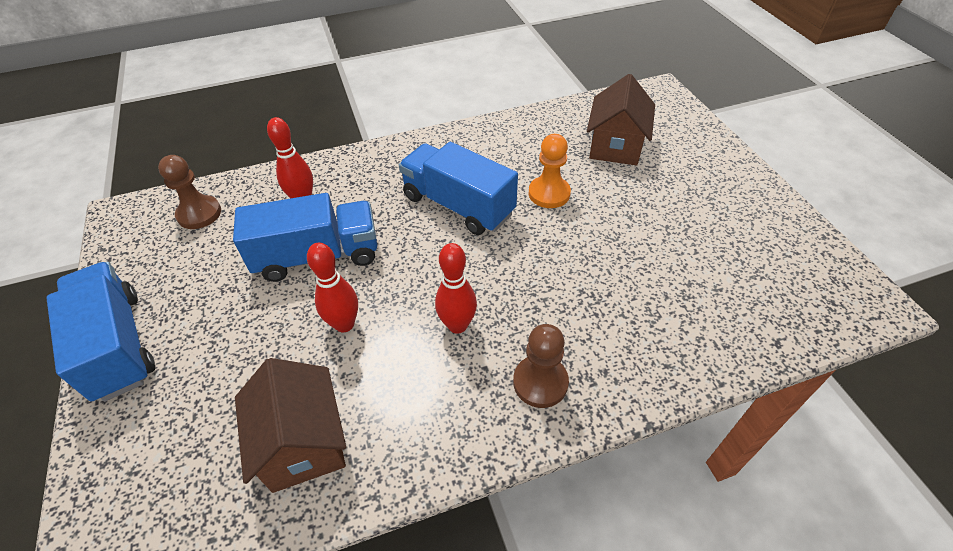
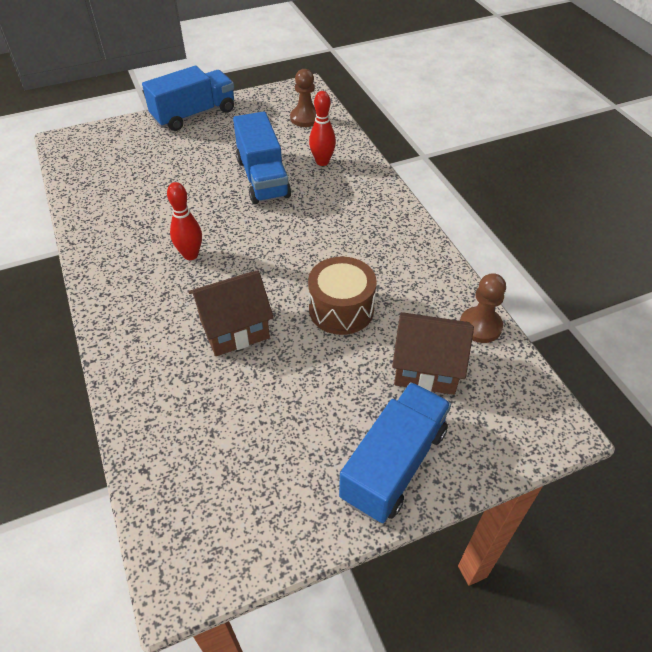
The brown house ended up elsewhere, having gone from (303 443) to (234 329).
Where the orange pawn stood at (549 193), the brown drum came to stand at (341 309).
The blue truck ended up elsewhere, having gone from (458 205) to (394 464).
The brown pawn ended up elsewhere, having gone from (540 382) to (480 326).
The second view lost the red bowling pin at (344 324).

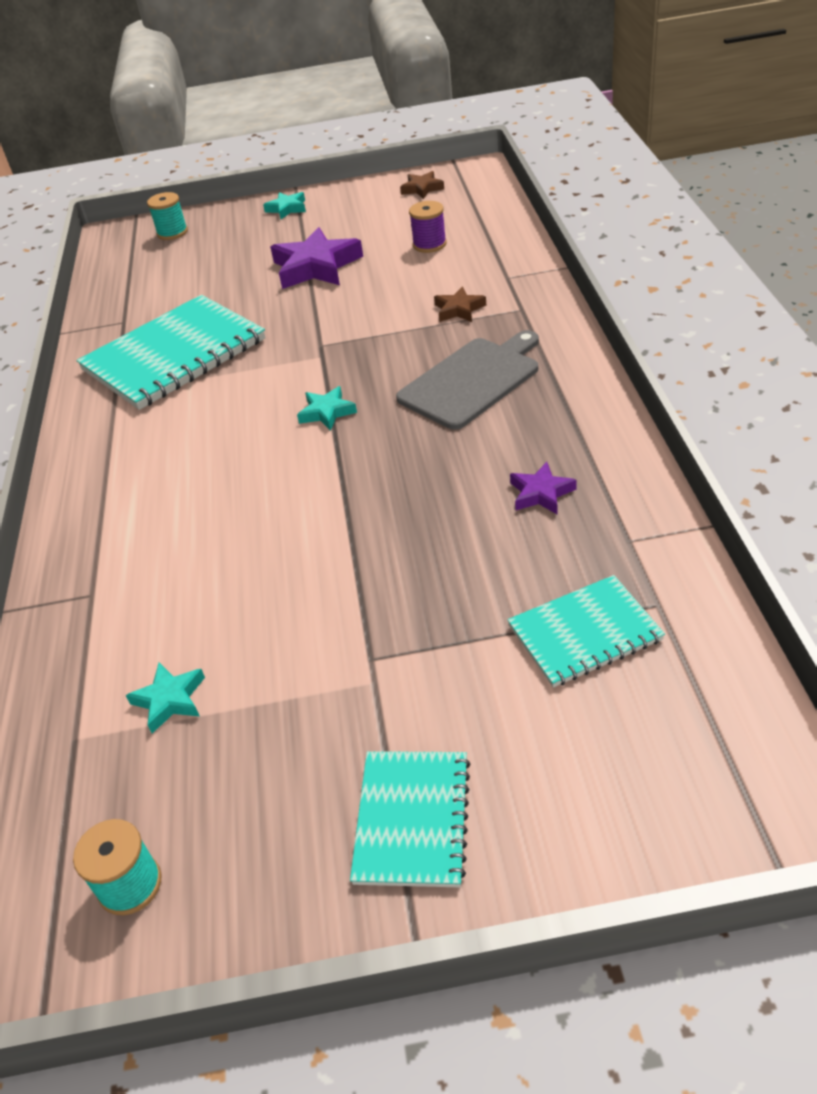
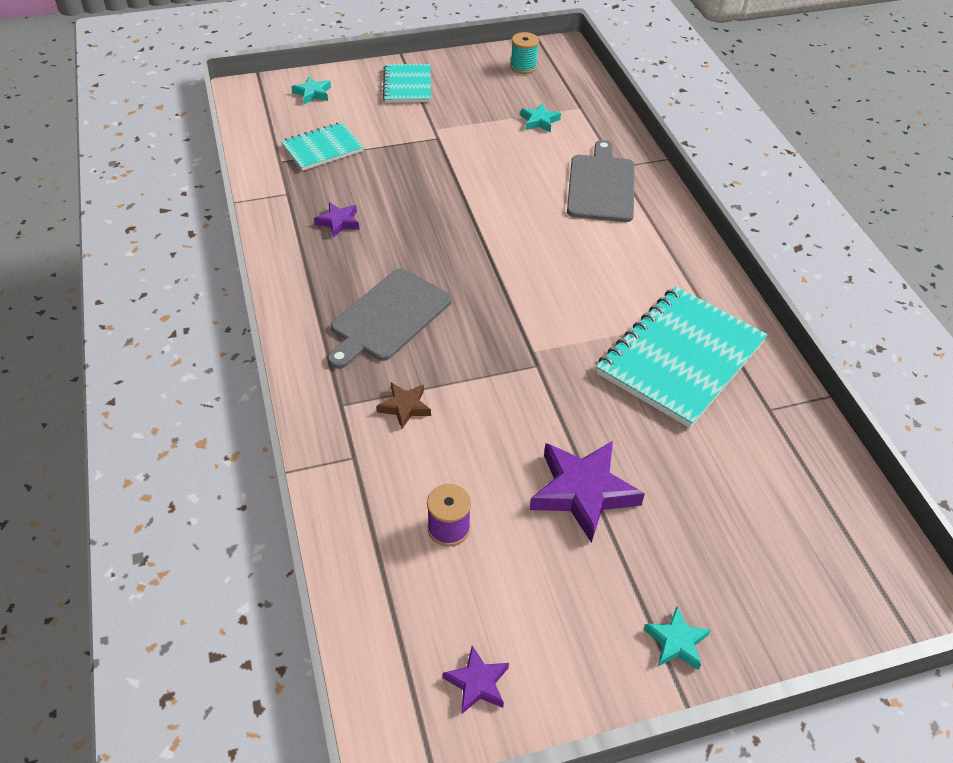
The turquoise star ended up elsewhere, having gone from (327 412) to (312 93).
What was the brown star at (422 189) turned into the purple star at (477 683).
The second view gained the grey cutting board at (601 185).
The second view lost the turquoise spool at (172 233).

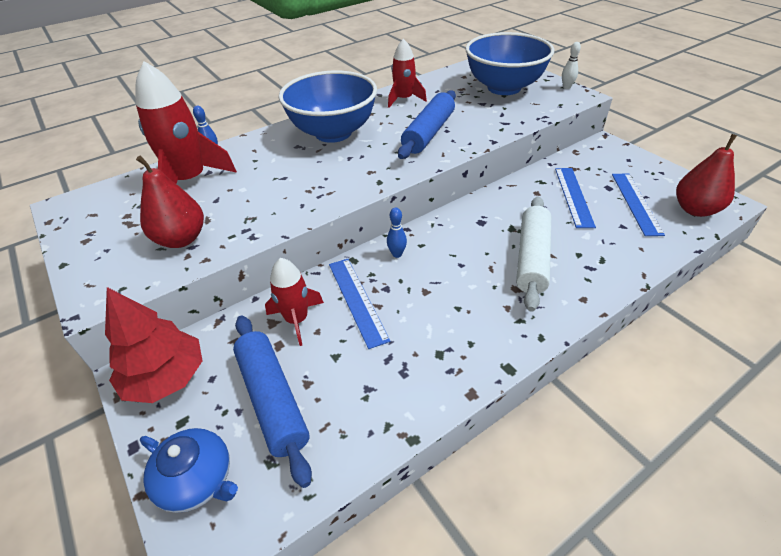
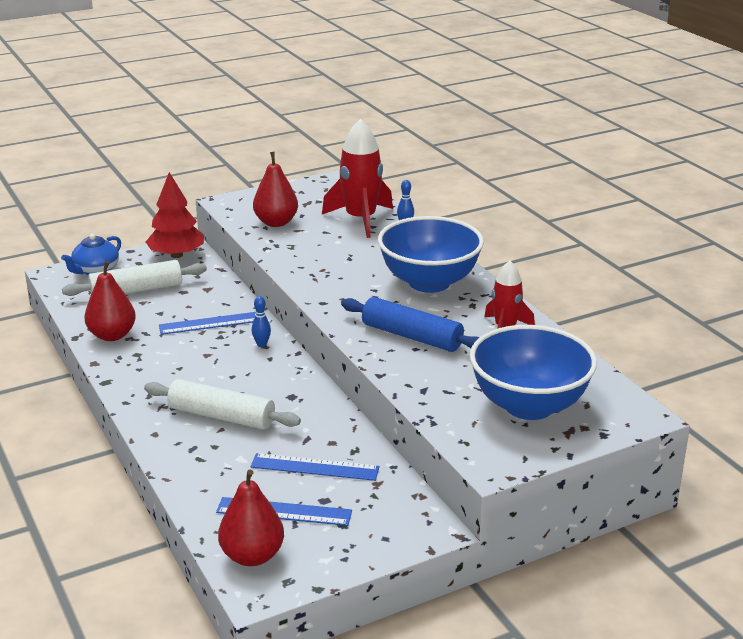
What was the blue rolling pin at (272 399) turned into the white rolling pin at (136 290).
The second view gained the red pear at (112 335).
The second view lost the red rocket at (296 320).
The second view lost the white bowling pin at (566 87).

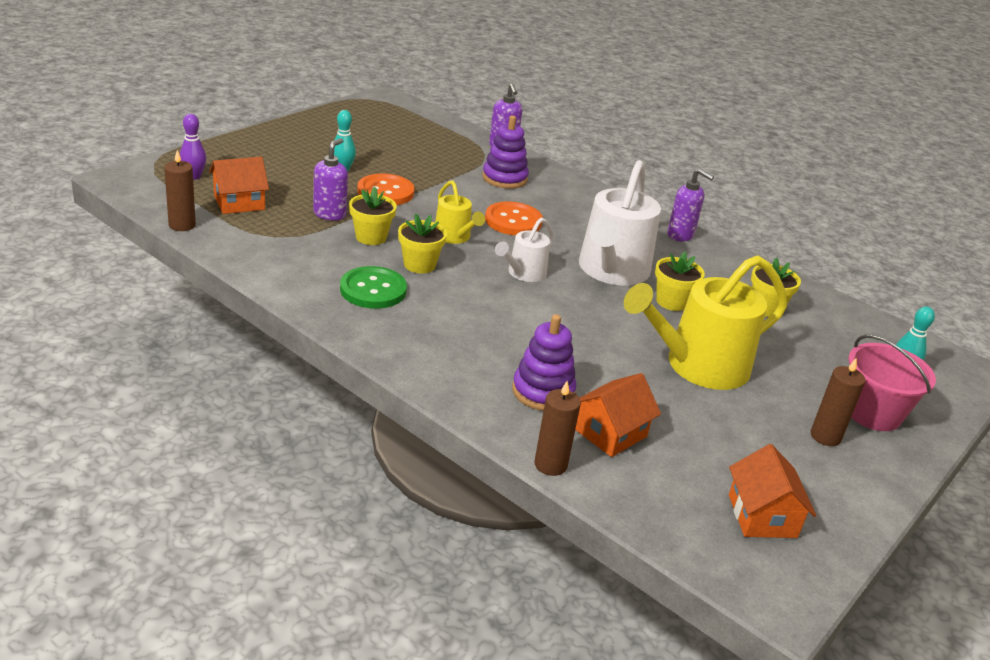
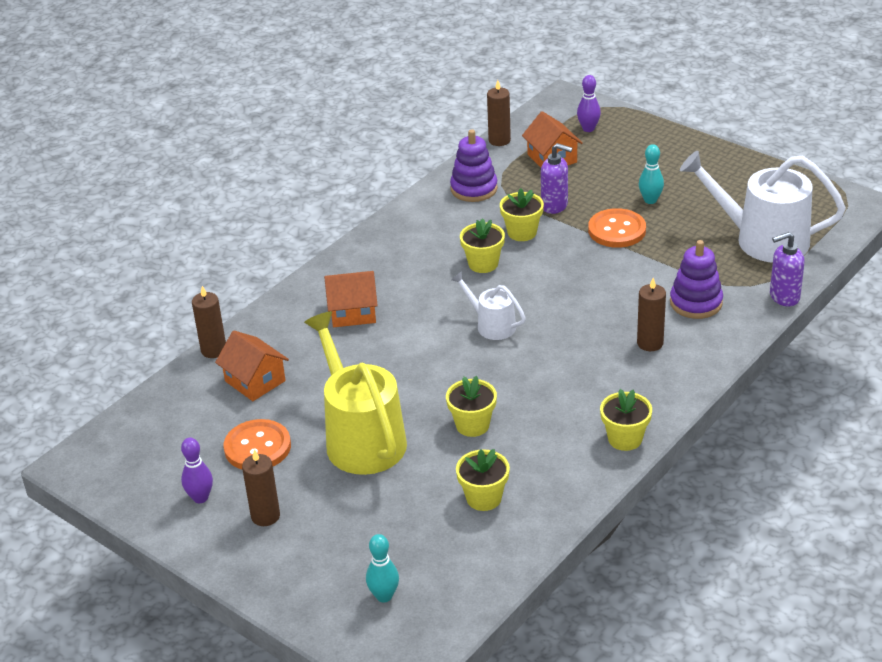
The second view gained the purple bowling pin at (200 498).
The orange button ended up elsewhere, having gone from (513 221) to (257 447).
The orange house ended up elsewhere, having gone from (762 516) to (353 312).
The purple stacking toy ended up elsewhere, having gone from (543 391) to (474 189).
Where the purple soap dispenser stood at (680 235), the yellow flower pot came to stand at (625 439).
The second view gained the brown candle at (650 343).
The white watering can ended up elsewhere, having gone from (611 271) to (763 240).
The second view lost the green button at (373 290).
The second view lost the yellow watering can at (454 237).
The second view lost the pink bucket at (873 413).

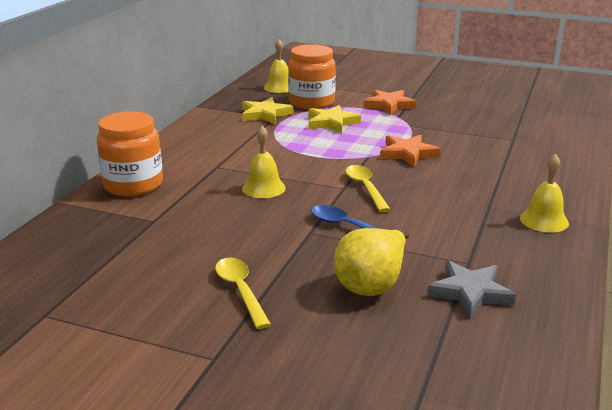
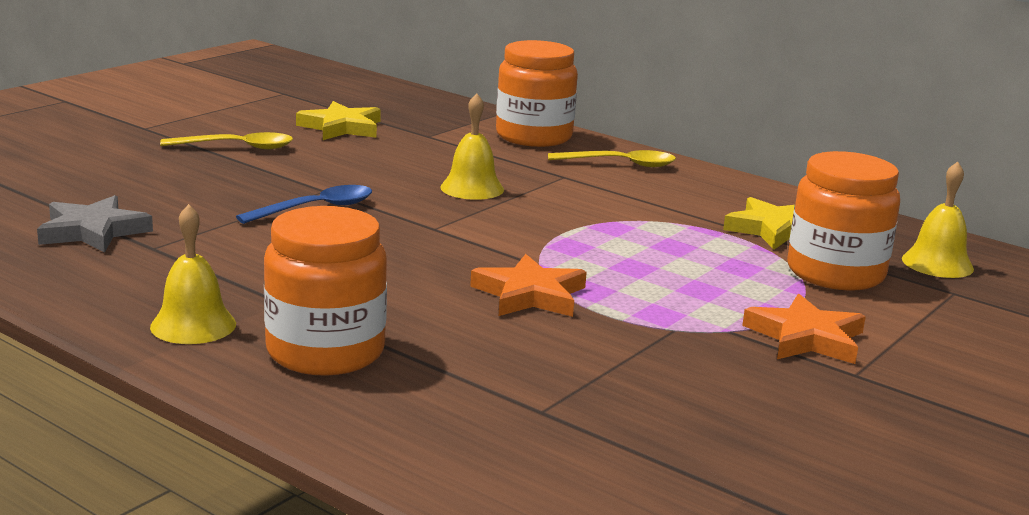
The second view gained the orange jar at (325 352).
The yellow star ended up elsewhere, having gone from (331 123) to (341 127).
The yellow spoon ended up elsewhere, having gone from (365 188) to (620 164).
The second view lost the yellow pear at (372 284).

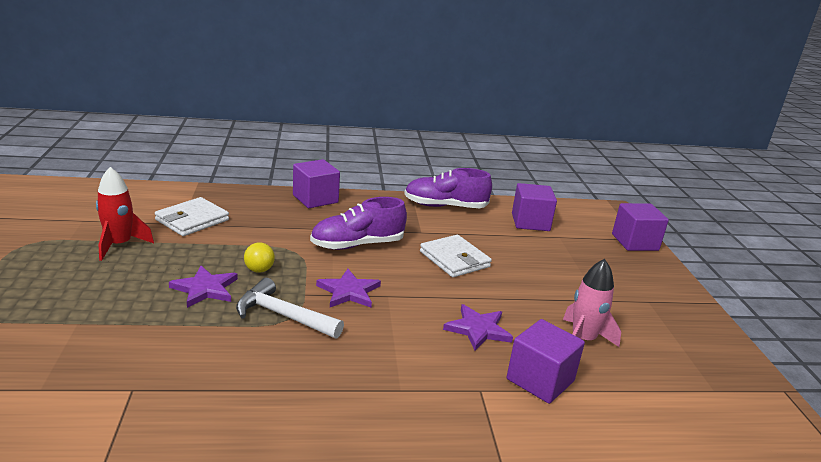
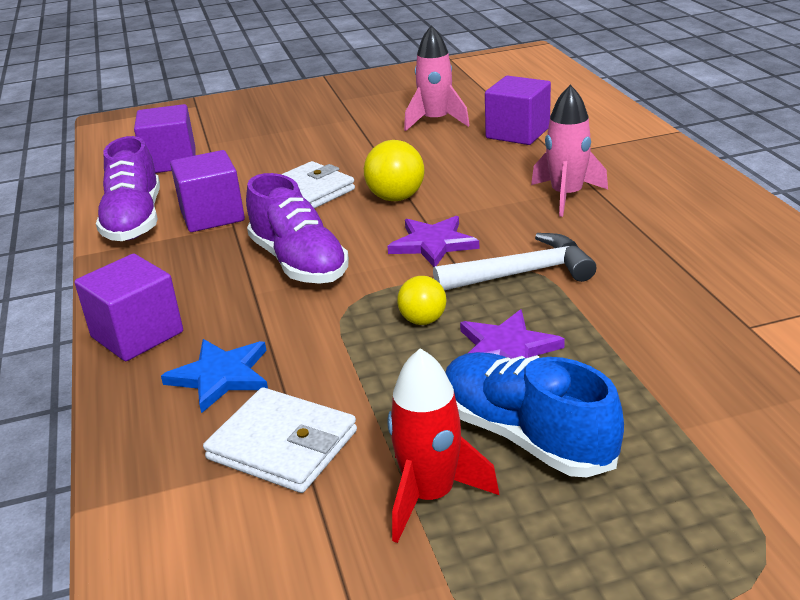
The second view gained the blue star at (220 376).
The purple cube ended up elsewhere, having gone from (635 242) to (212 215).
The second view gained the yellow ball at (396 198).
The white hammer at (283 315) ended up facing another way, 120 degrees counterclockwise from before.
The second view gained the blue shoe at (526 436).
The second view gained the pink rocket at (566 196).
The second view lost the purple star at (478 329).

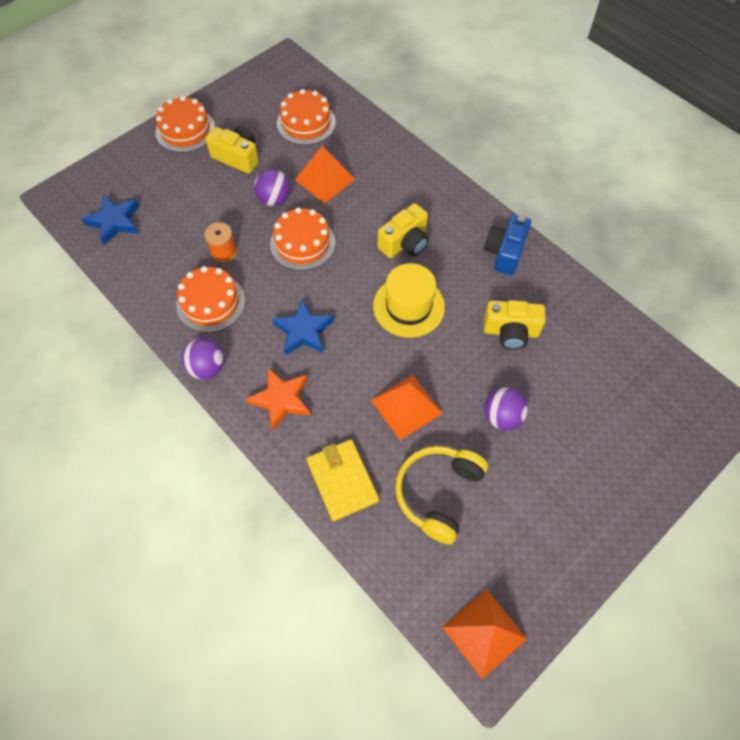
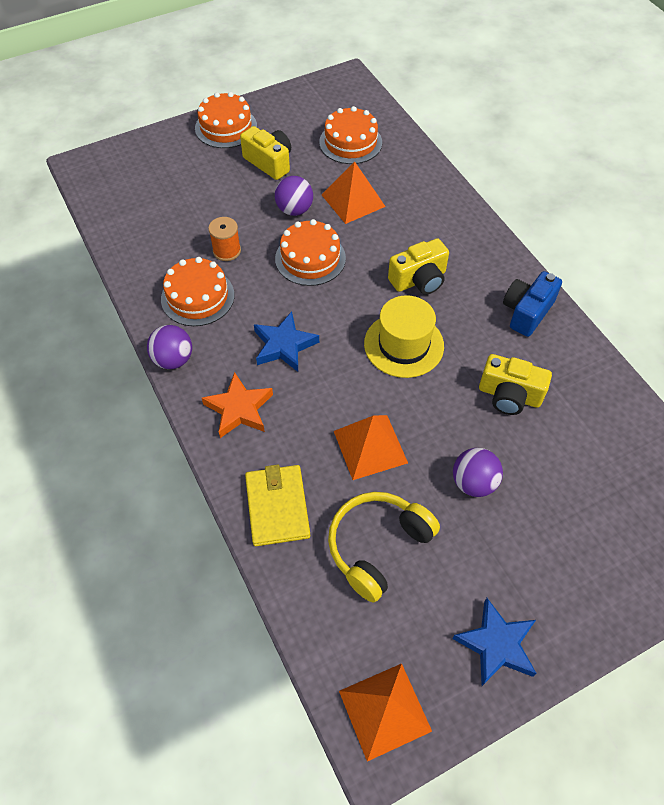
The blue star ended up elsewhere, having gone from (114 222) to (496 645).

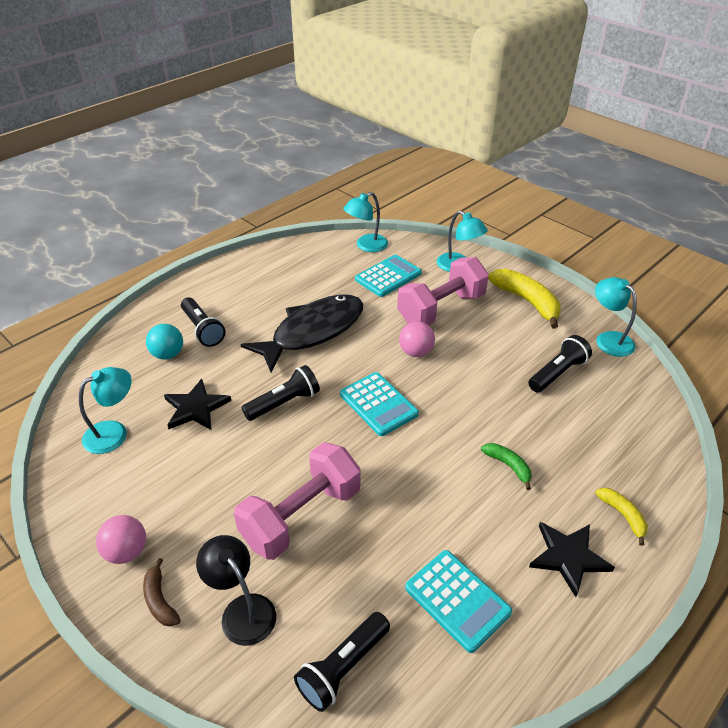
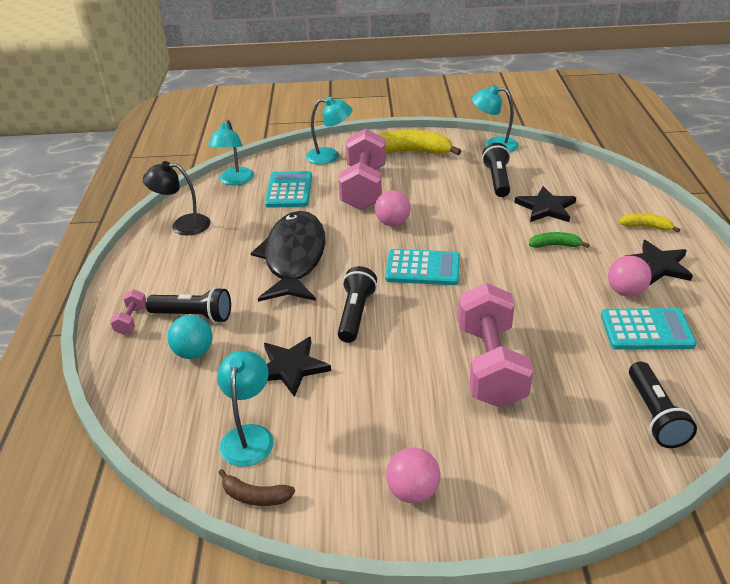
The second view gained the pink dumbbell at (131 320).
The black lamp ended up elsewhere, having gone from (242 610) to (183 225).
The brown banana ended up elsewhere, having gone from (160 600) to (255 496).
The second view gained the black star at (546 208).
The second view gained the pink ball at (625 292).

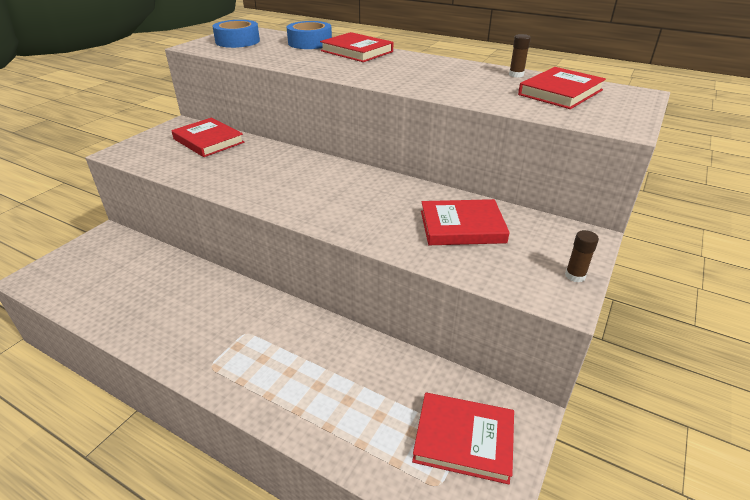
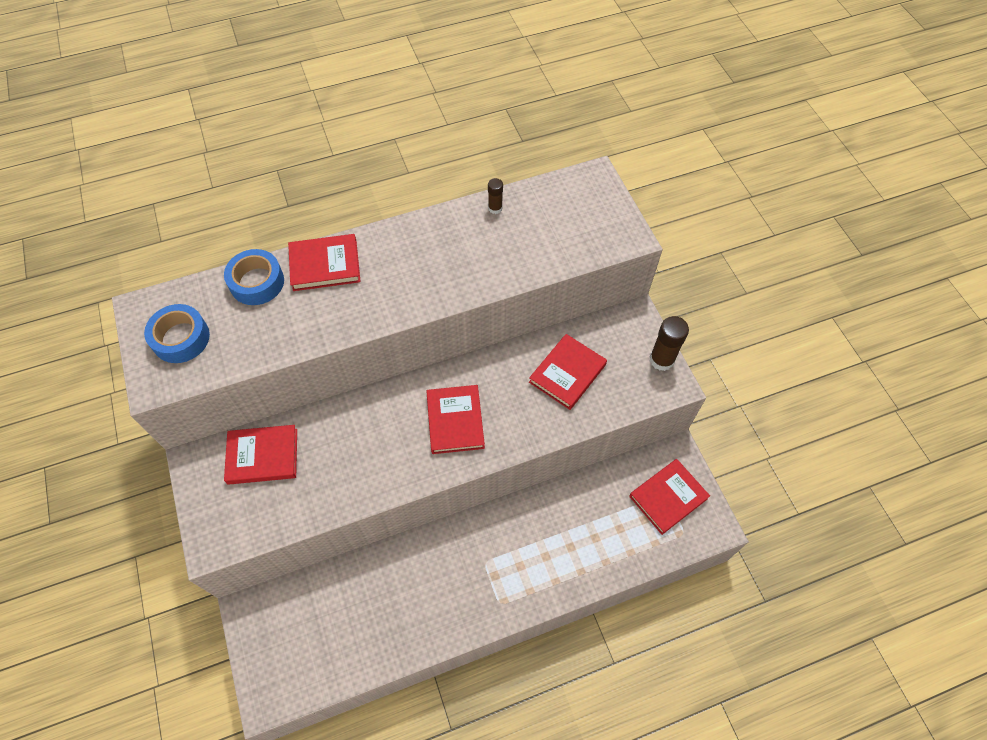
The red book ended up elsewhere, having gone from (560 92) to (455 421).
The size of the brown glue stick at (575 276) changed by a factor of 1.77.

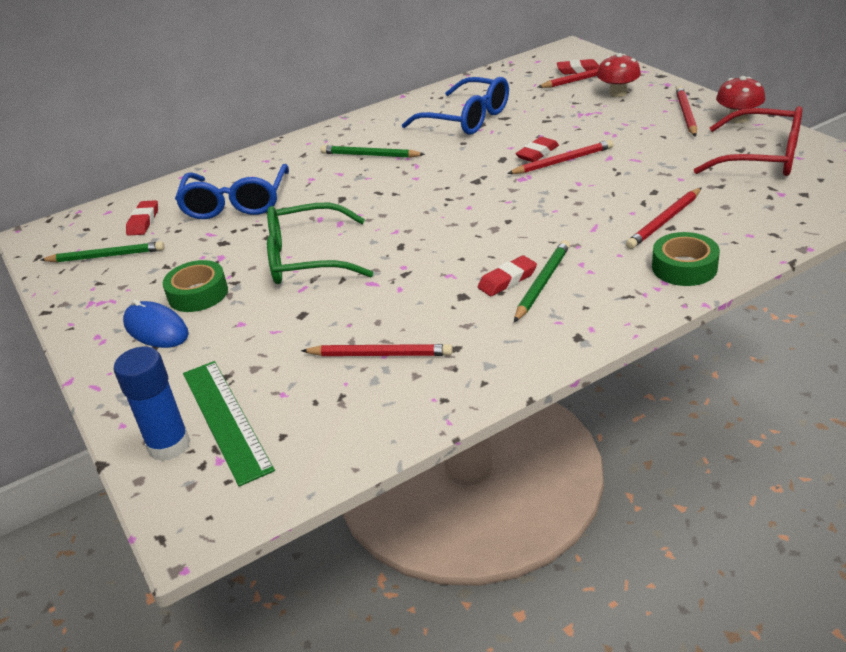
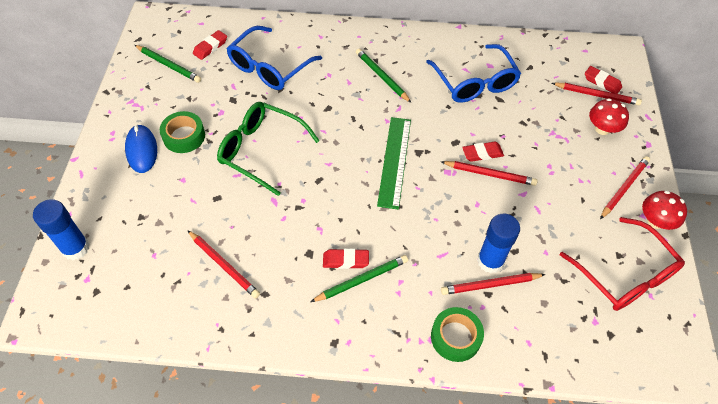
The green ruler ended up elsewhere, having gone from (226 419) to (394 161).
The second view gained the blue glue stick at (490 261).

